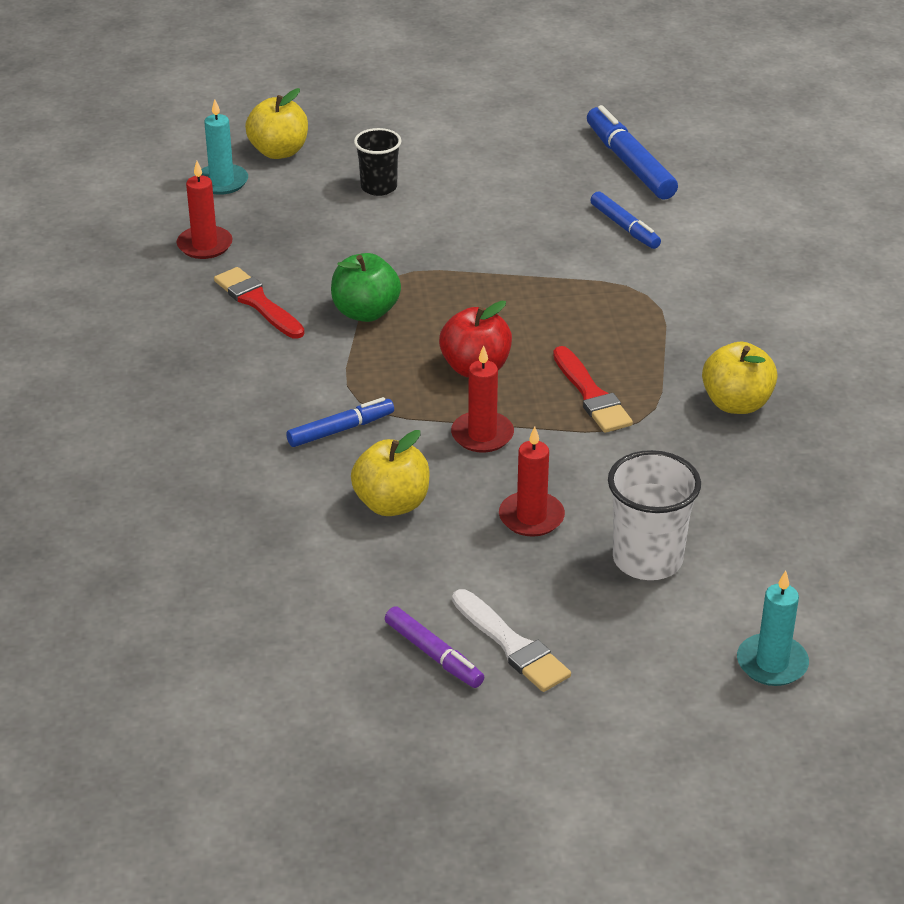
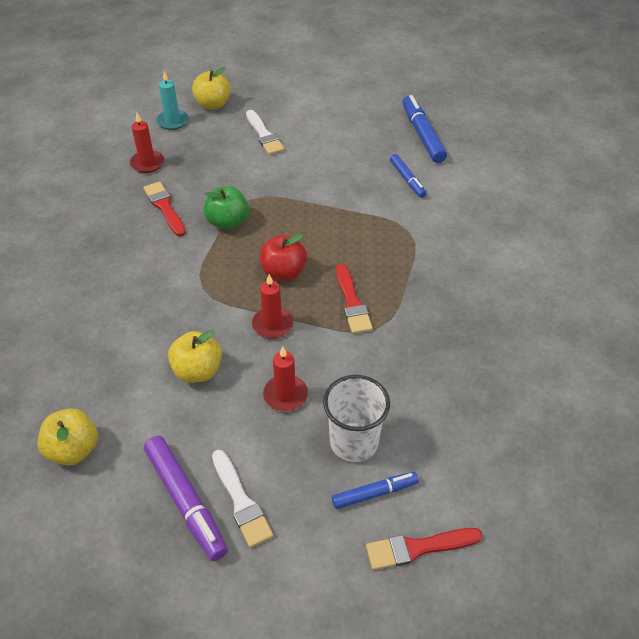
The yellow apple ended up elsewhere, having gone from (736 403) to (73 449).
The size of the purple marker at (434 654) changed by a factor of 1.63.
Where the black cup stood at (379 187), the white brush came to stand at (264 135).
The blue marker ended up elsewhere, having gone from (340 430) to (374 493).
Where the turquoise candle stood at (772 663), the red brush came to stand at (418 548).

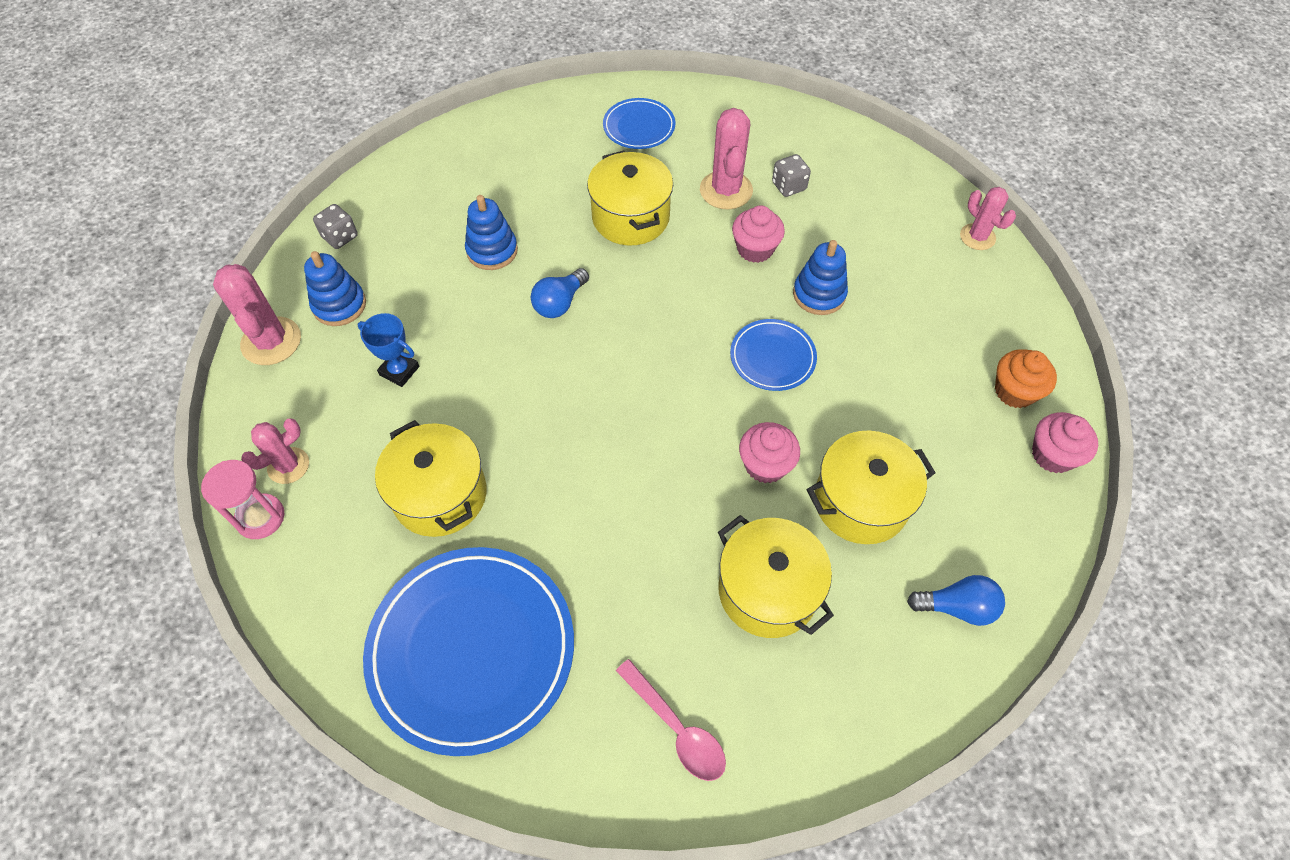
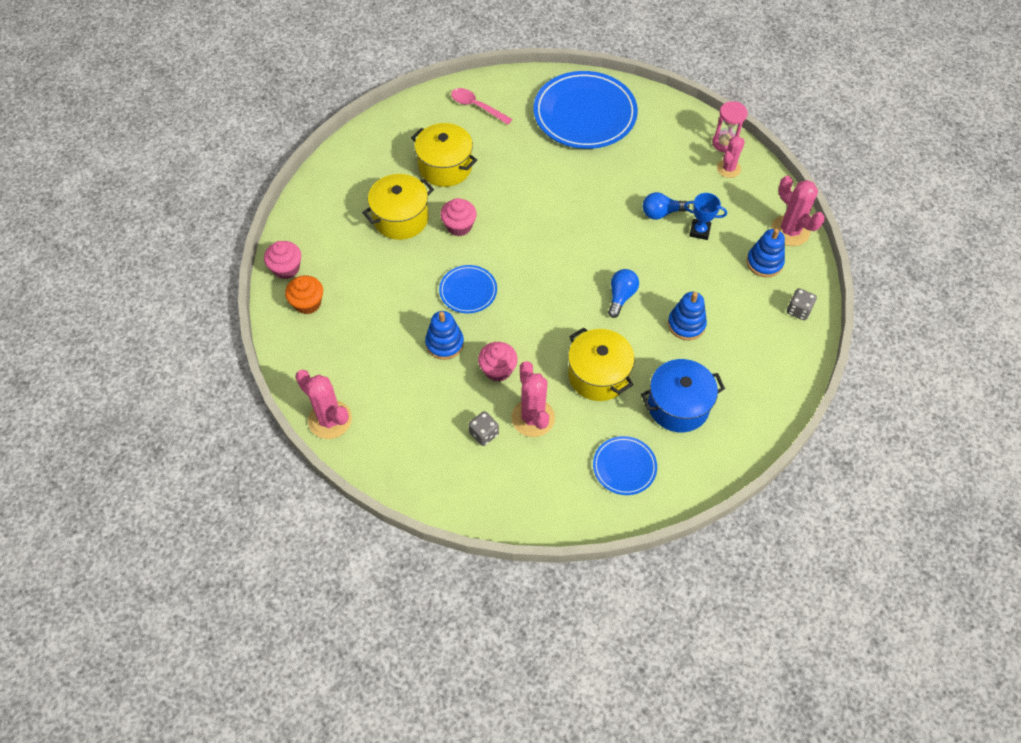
The size of the pink cactus at (977 237) changed by a factor of 1.56.
The second view gained the blue pot at (678 406).
The blue light bulb ended up elsewhere, having gone from (957 607) to (661 213).
The second view lost the yellow pot at (440 495).

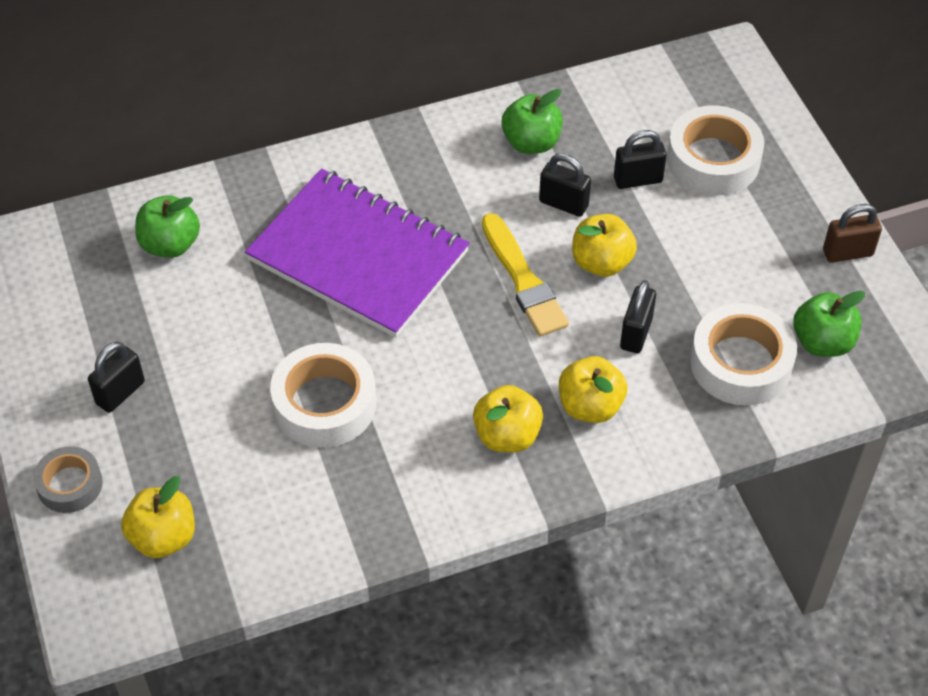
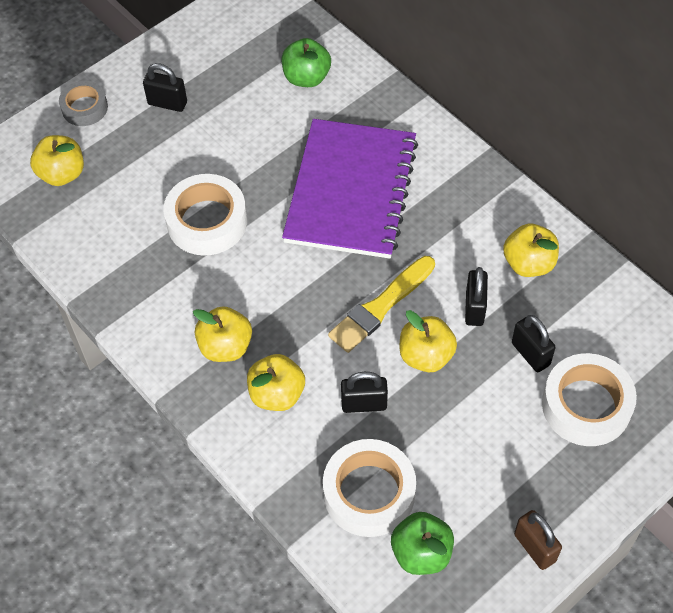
What was the green apple at (531 142) turned into the yellow apple at (528 263).

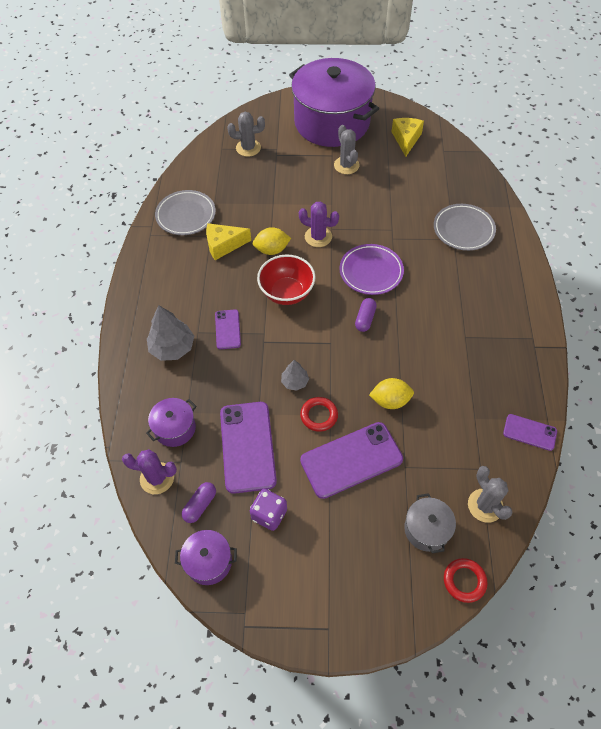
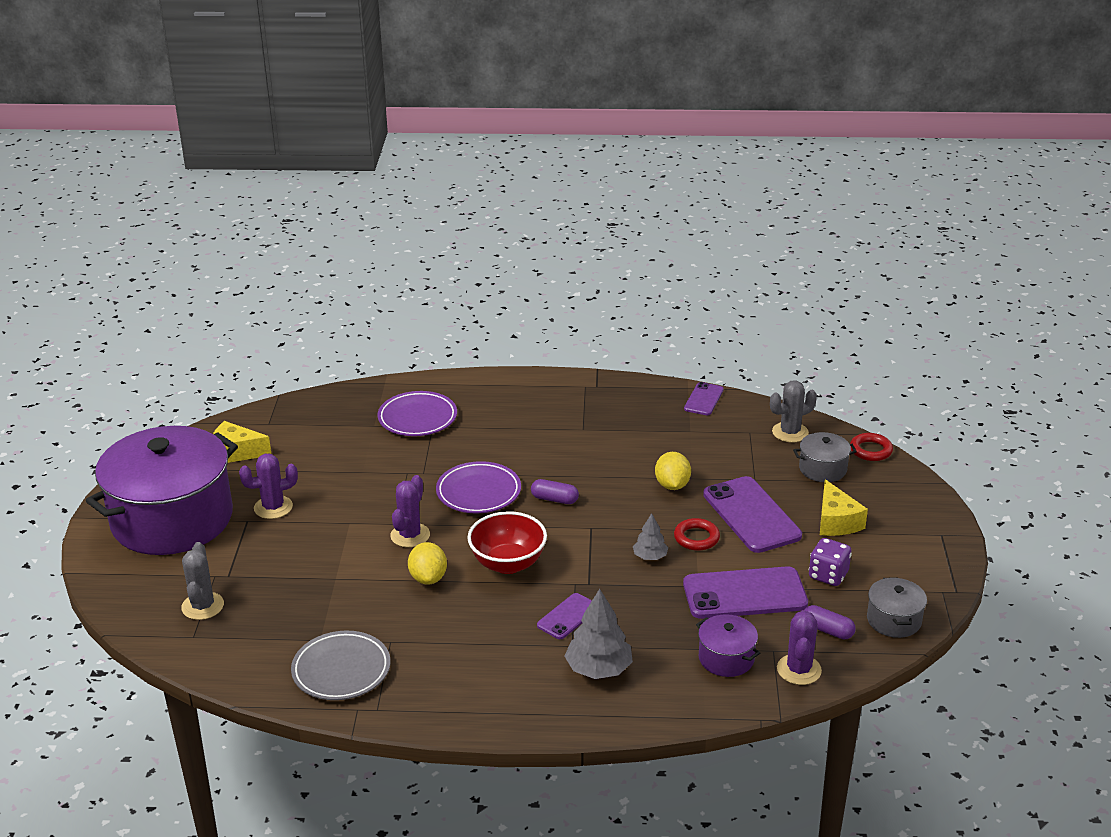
What was the grey cactus at (346 165) turned into the purple cactus at (273 507).
What was the grey plate at (463 230) turned into the purple plate at (417 418).
The purple phone at (227 329) ended up facing another way, 45 degrees counterclockwise from before.
The yellow cheese ended up elsewhere, having gone from (223 245) to (836 521).
What was the purple pot at (208 561) turned into the grey pot at (894 620).

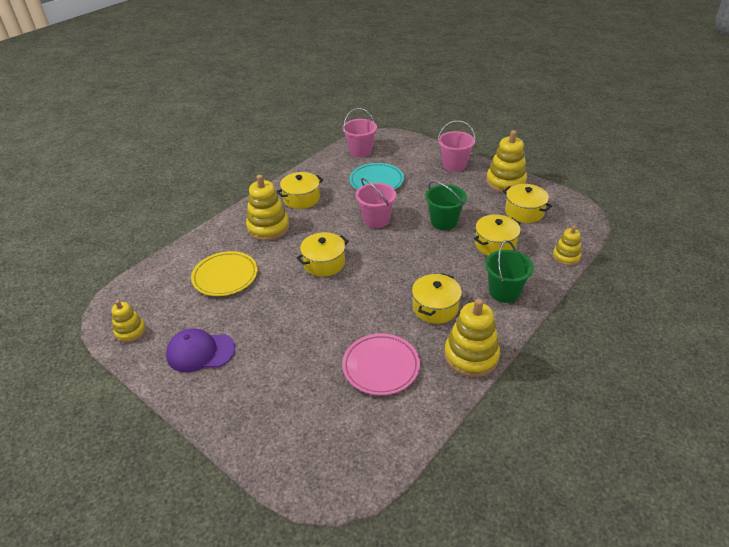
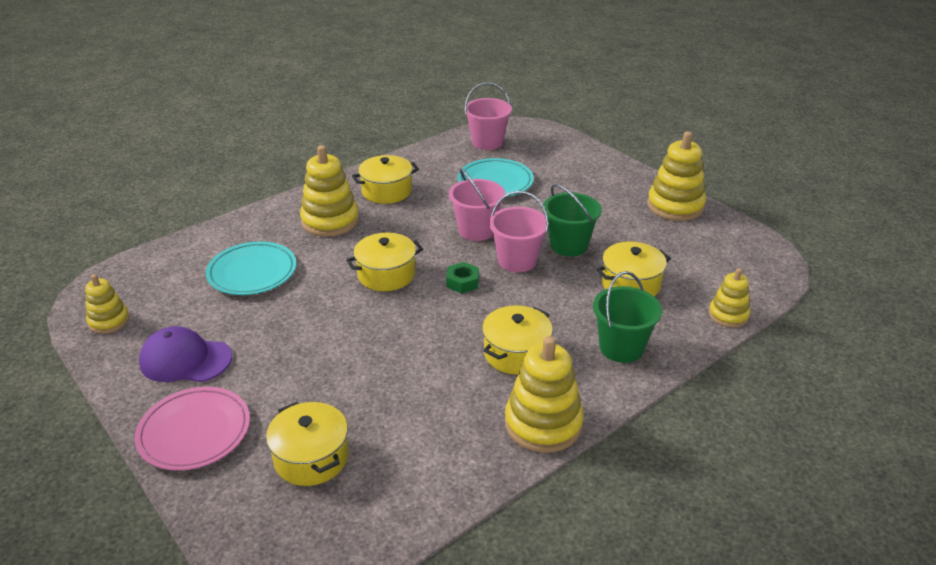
The pink plate ended up elsewhere, having gone from (381 366) to (194 432).
What was the yellow plate at (225 276) turned into the turquoise plate at (252 272).
The yellow pot ended up elsewhere, having gone from (524 212) to (311 458).
The second view gained the green nut at (462 282).
The pink bucket ended up elsewhere, having gone from (454 165) to (517 261).

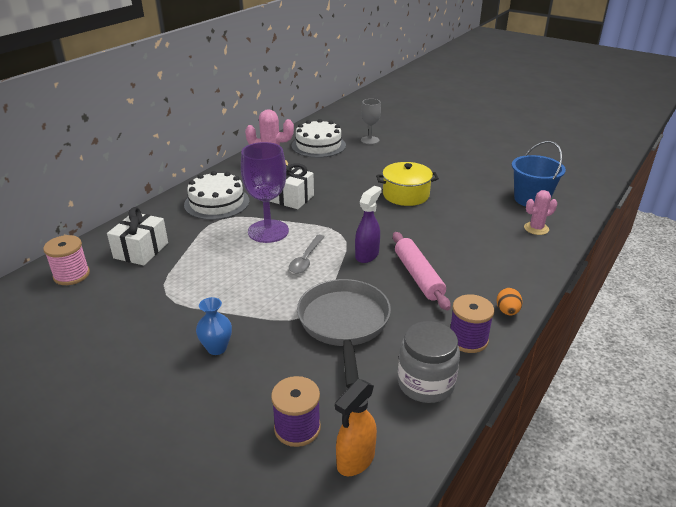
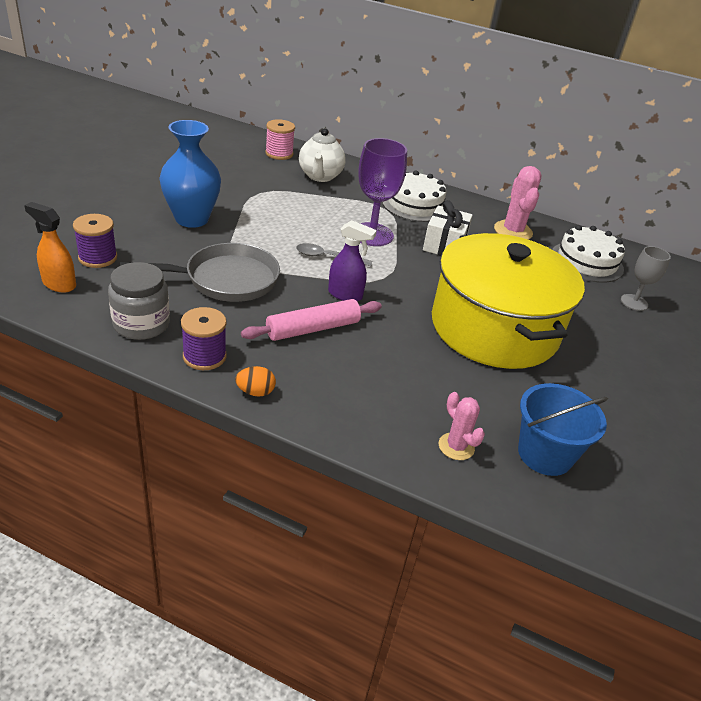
The size of the blue vase at (217 348) changed by a factor of 2.01.
Where the white gift stood at (141 250), the white teapot came to stand at (320 176).
The size of the yellow pot at (406 195) changed by a factor of 2.07.

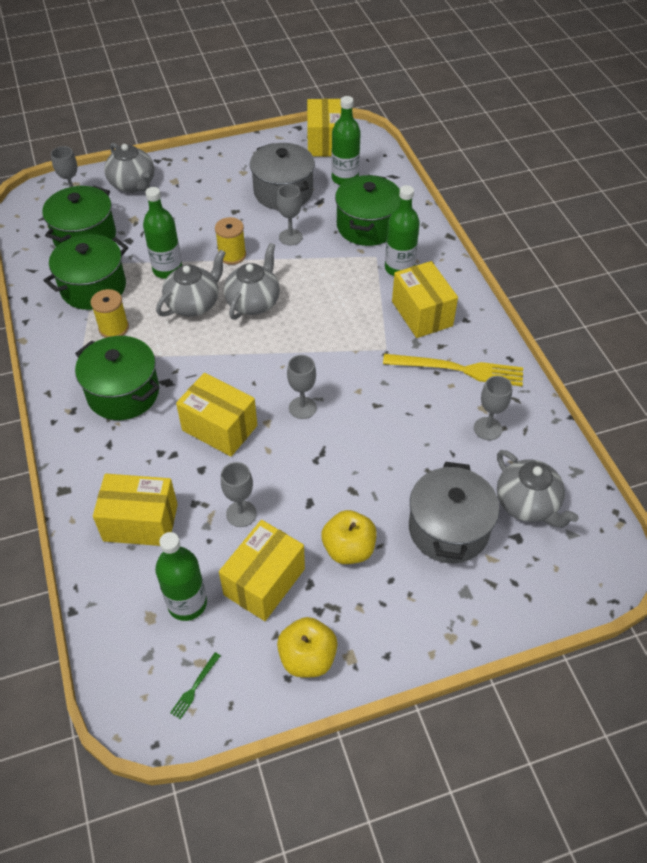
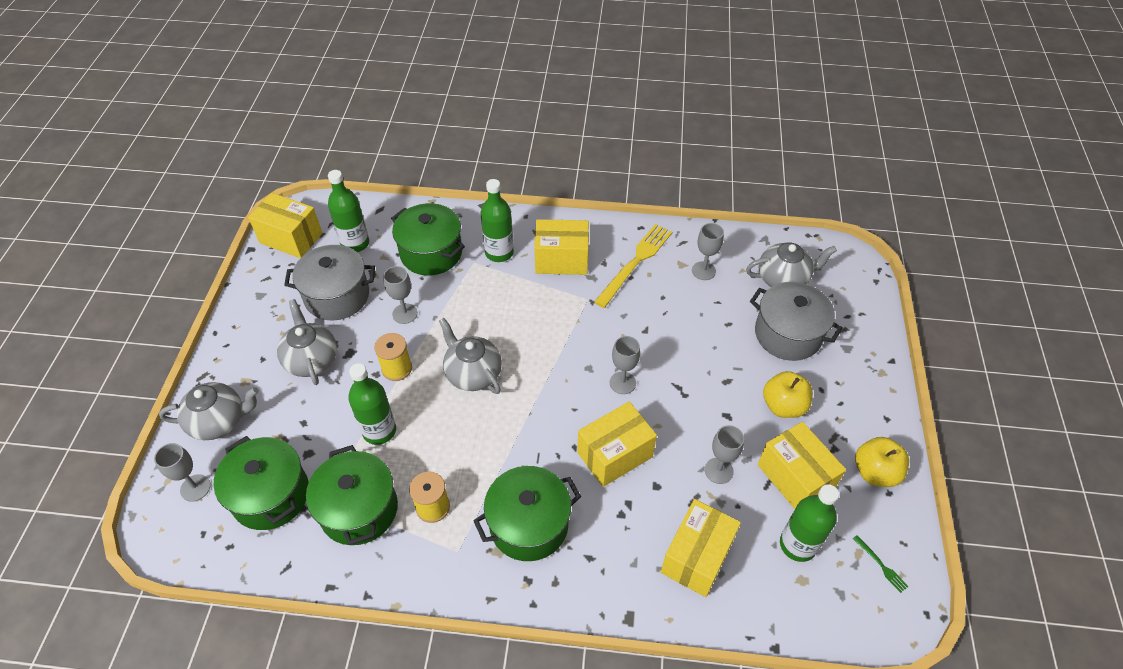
The grey teapot ended up elsewhere, having gone from (194 304) to (311 360).

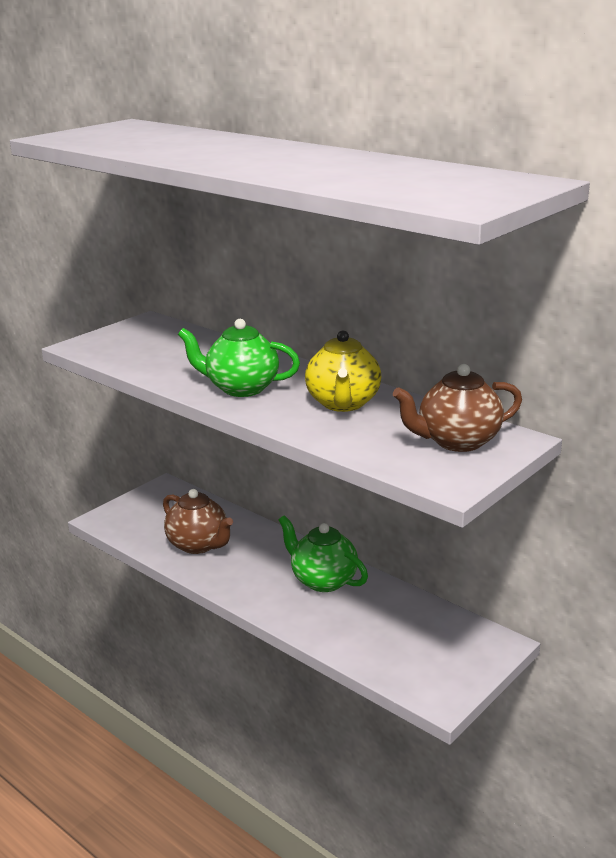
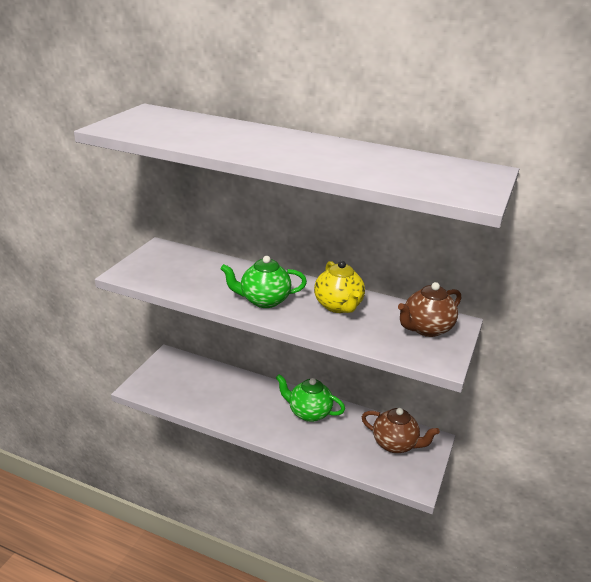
The brown teapot ended up elsewhere, having gone from (199 545) to (395 444).

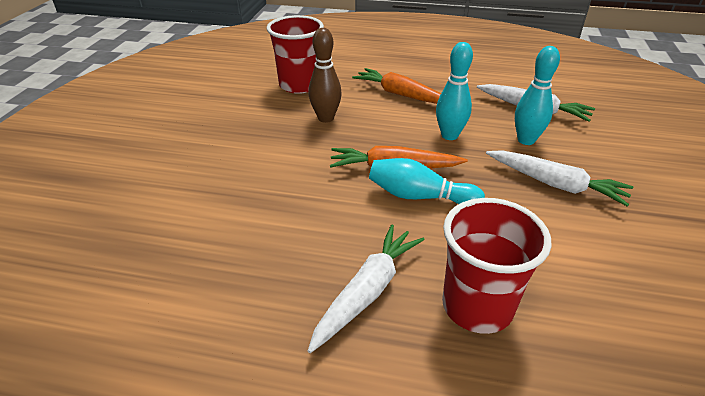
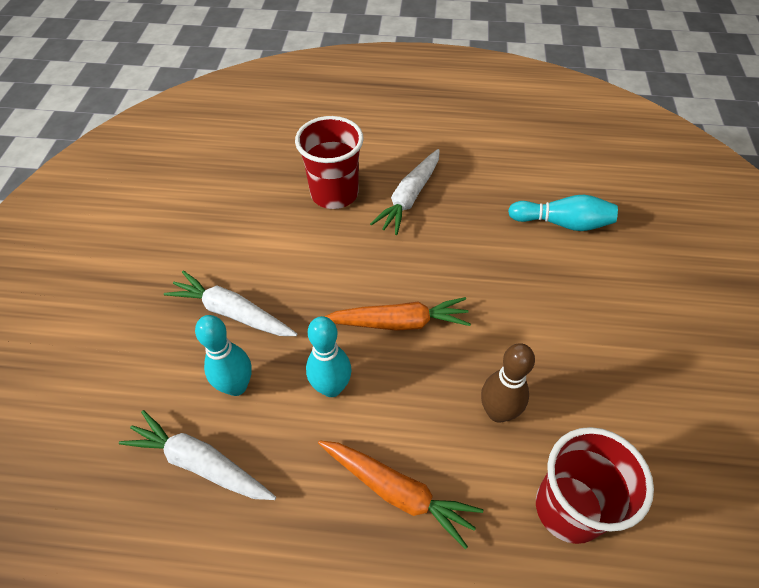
The turquoise bowling pin ended up elsewhere, having gone from (419 196) to (562 223).

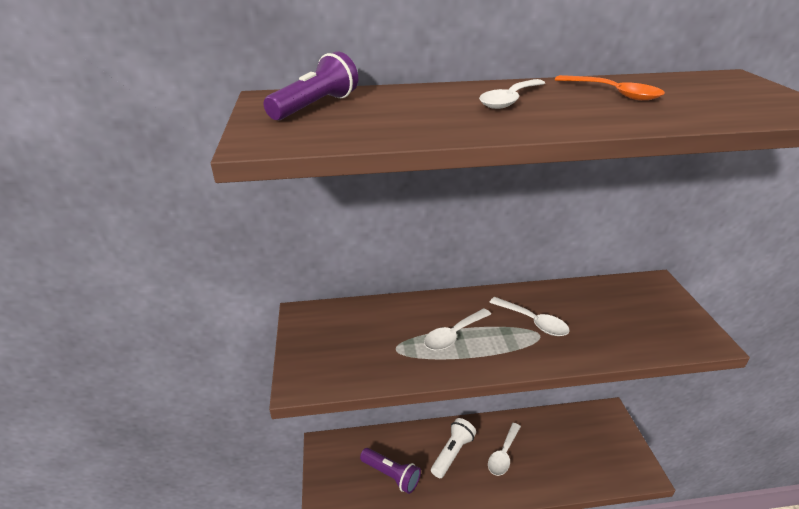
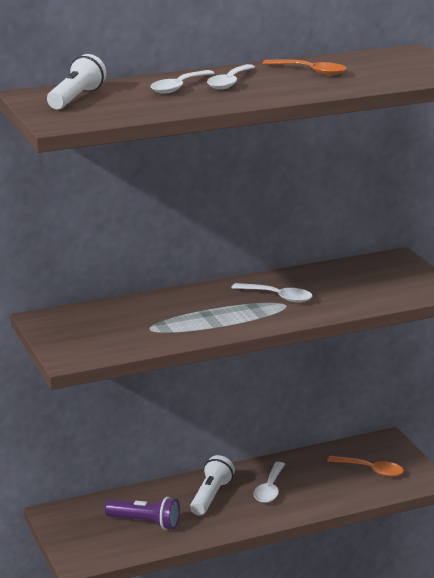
What was the purple flashlight at (315 106) turned into the white flashlight at (76 98).
The white spoon ended up elsewhere, having gone from (453 335) to (179 87).
The second view gained the orange spoon at (370 470).

